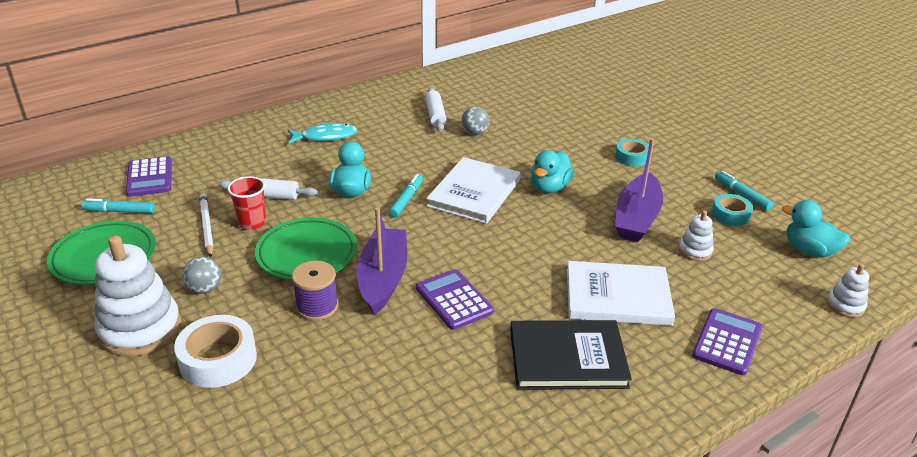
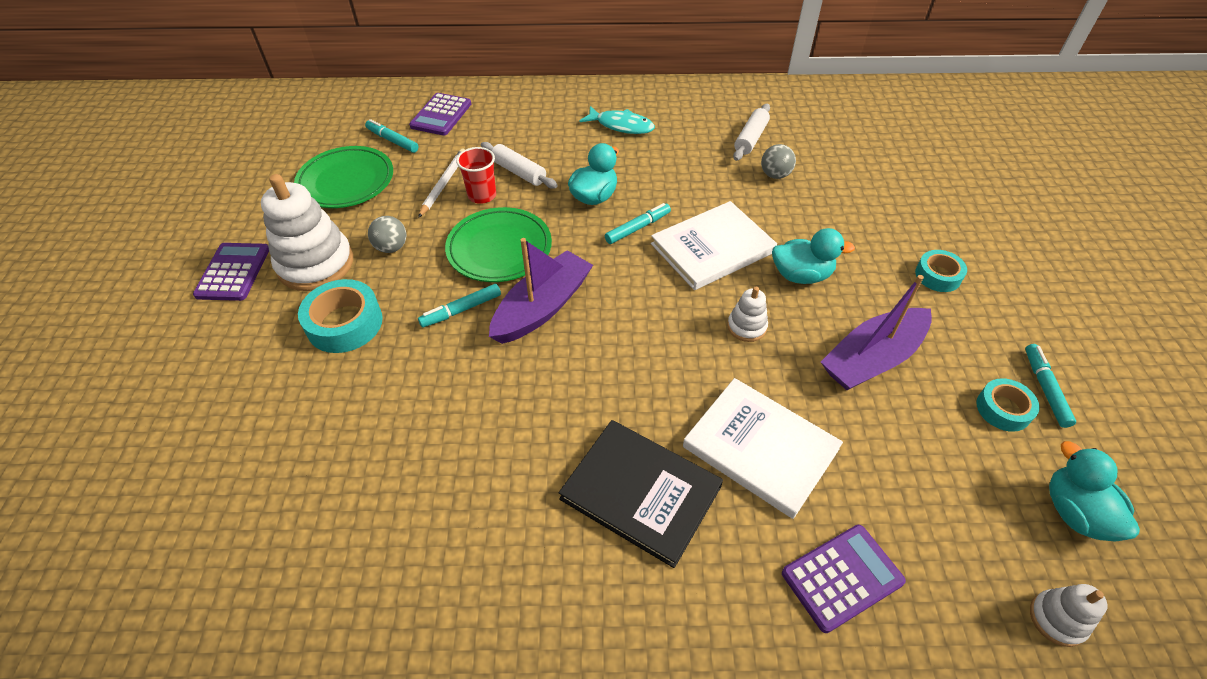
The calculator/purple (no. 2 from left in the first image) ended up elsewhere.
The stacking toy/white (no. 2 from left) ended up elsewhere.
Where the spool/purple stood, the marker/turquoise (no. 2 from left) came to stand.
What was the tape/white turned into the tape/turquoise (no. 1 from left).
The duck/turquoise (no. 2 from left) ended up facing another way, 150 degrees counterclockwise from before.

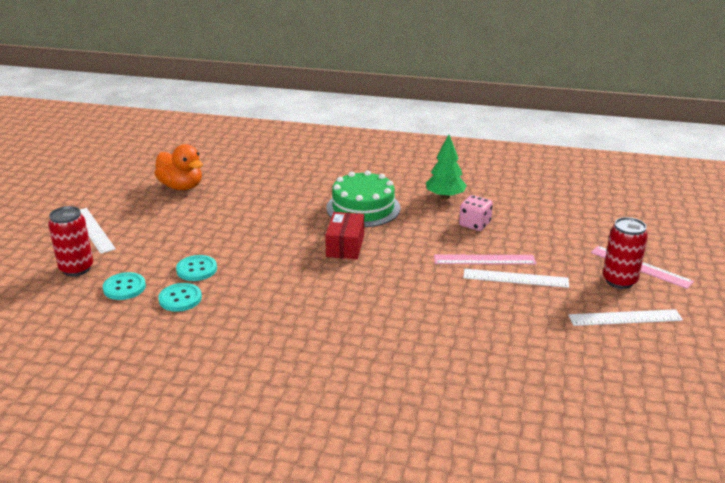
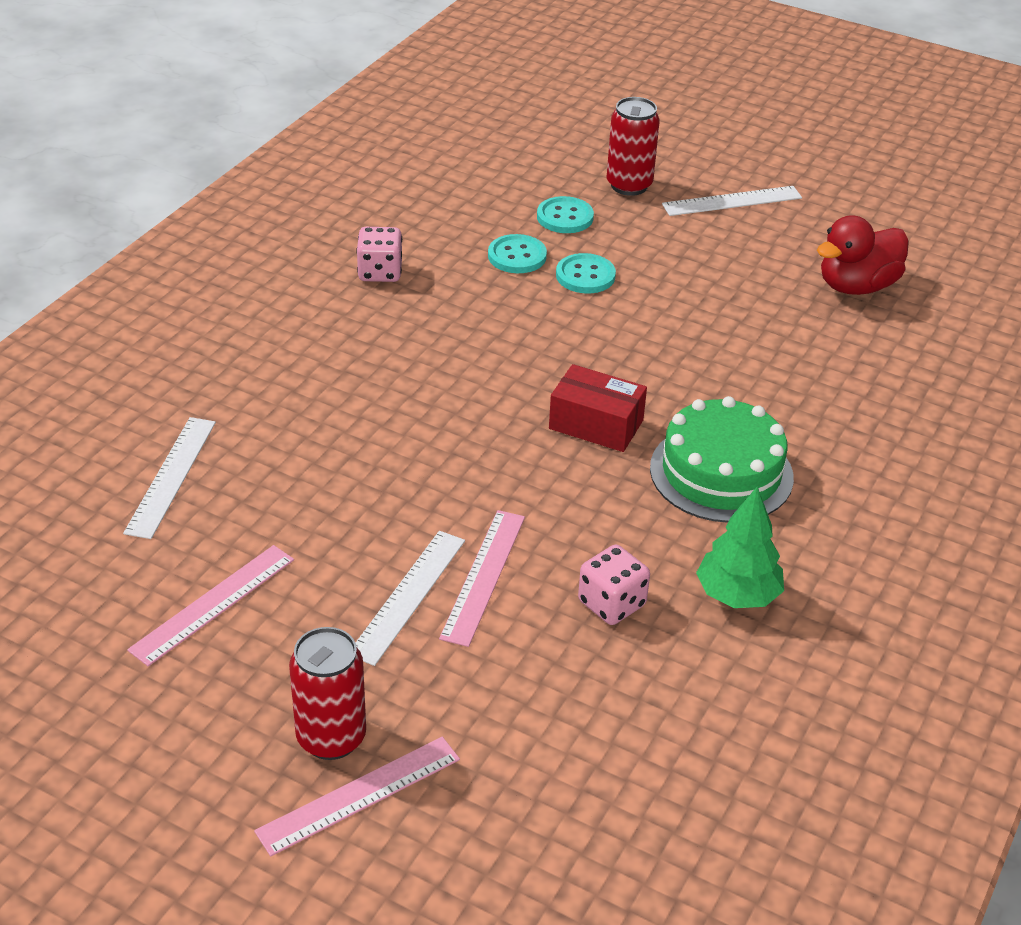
The second view gained the ruler/pink (no. 1 from left).
The second view gained the dice/pink (no. 1 from left).
The ruler/white (no. 3 from left in the first image) ended up elsewhere.
What was the duck/orange turned into the duck/red.

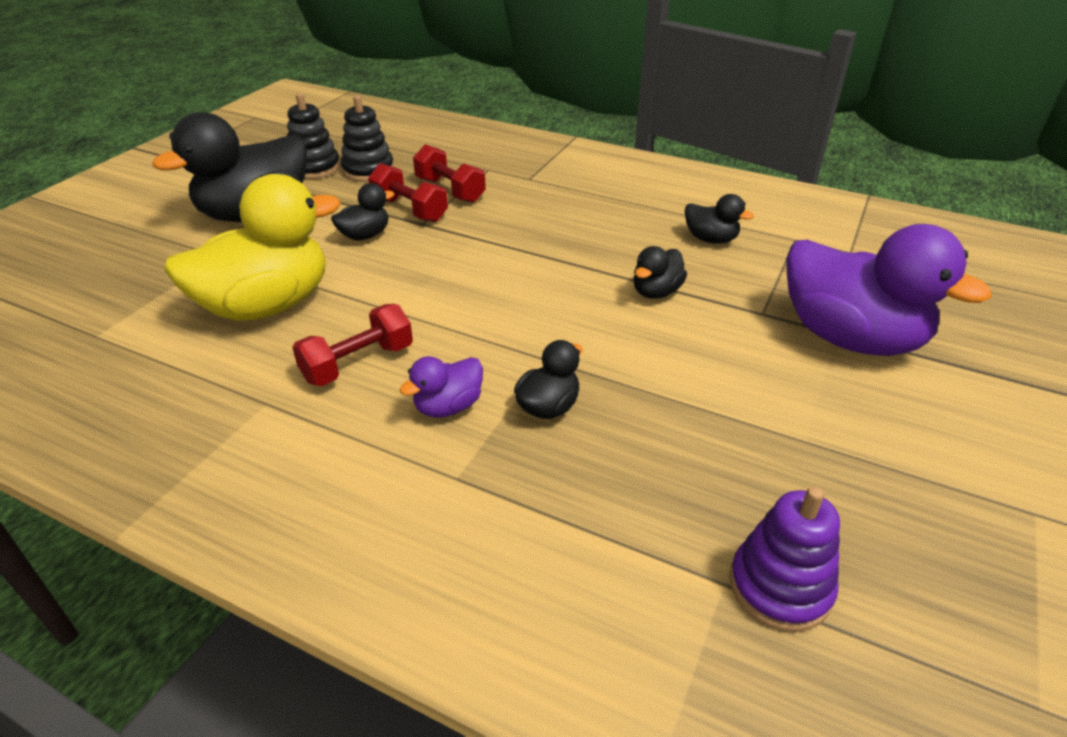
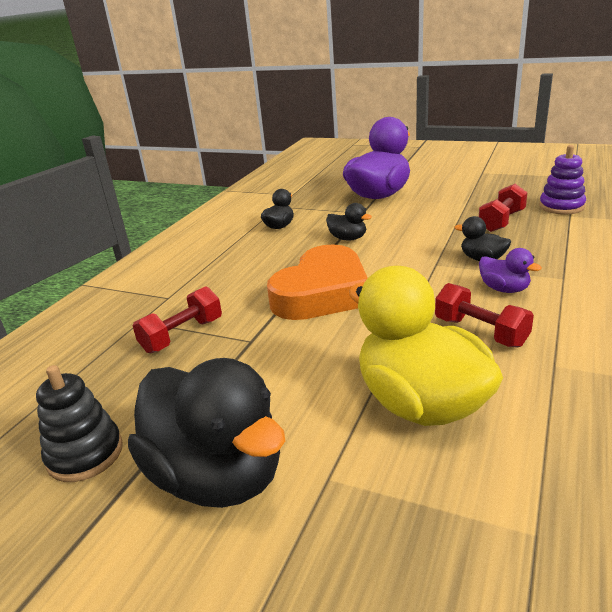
The second view lost the duck/black (no. 2 from left).
The second view lost the stacking toy/black (no. 2 from left).
The second view gained the heart/orange.
The dumbbell/red (no. 2 from left in the first image) ended up elsewhere.

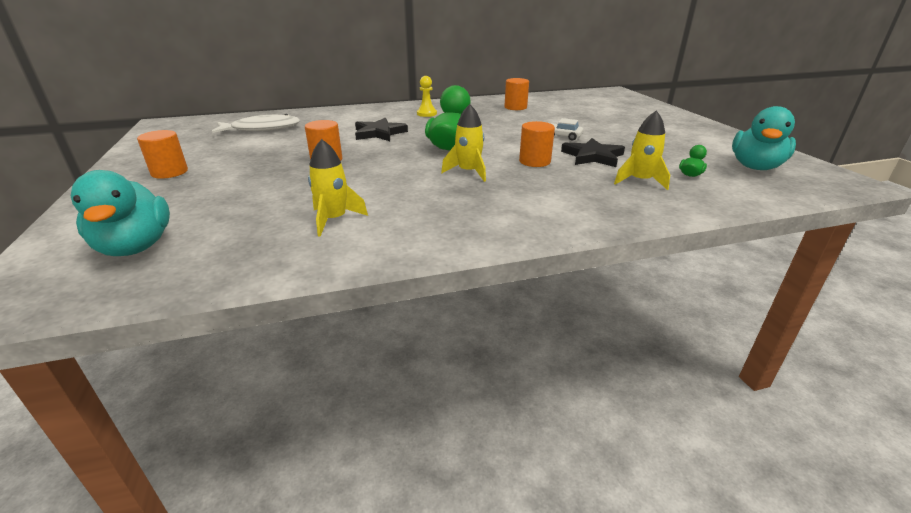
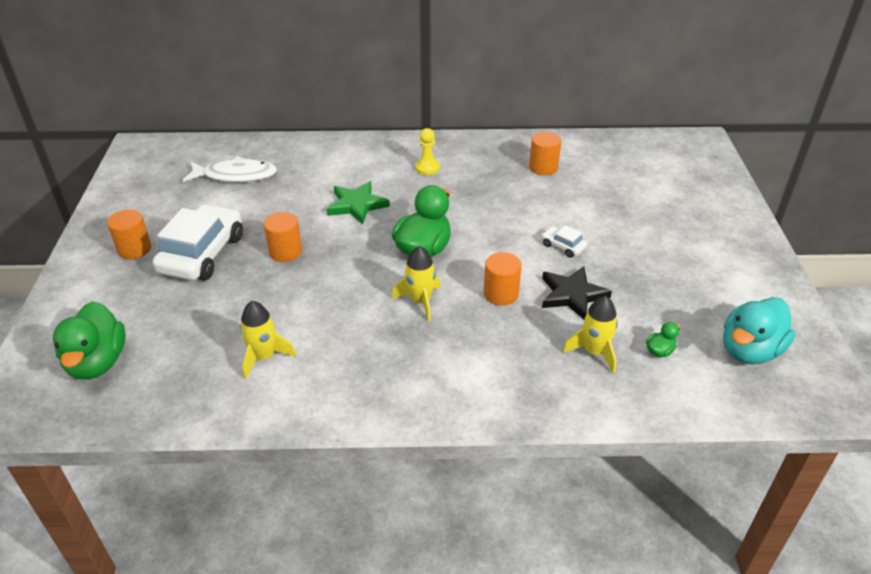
The second view gained the car/white (no. 1 from left).
What was the duck/turquoise (no. 1 from left) turned into the duck/green (no. 1 from left).
What was the star/black (no. 1 from left) turned into the star/green.

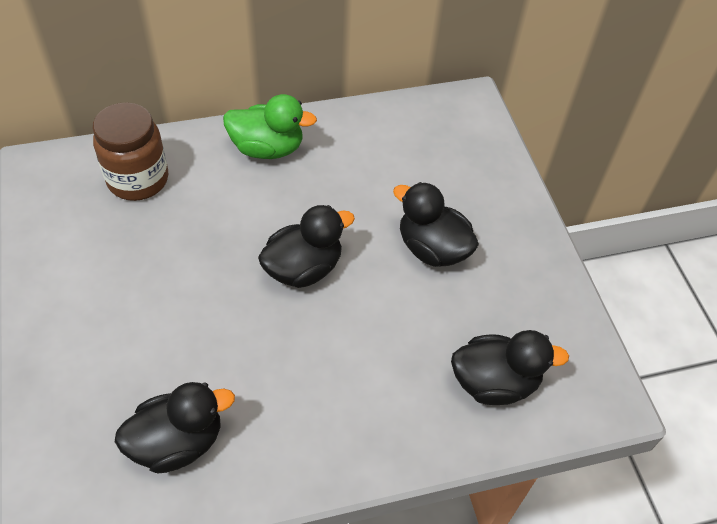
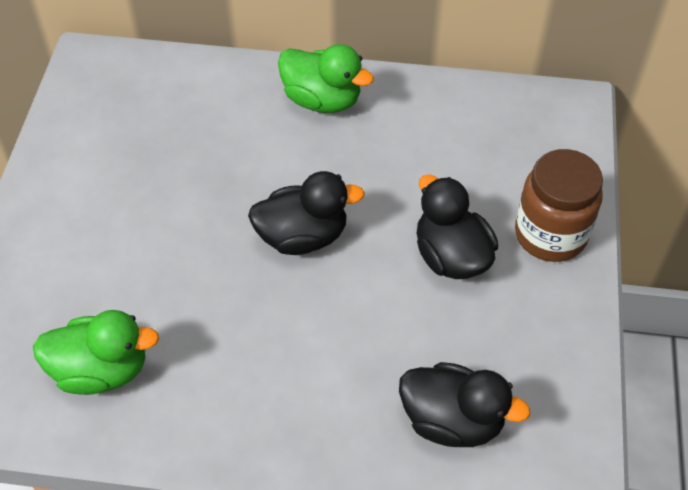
The jar/brown ended up elsewhere.
What was the duck/black (no. 1 from left) turned into the duck/green (no. 1 from left).

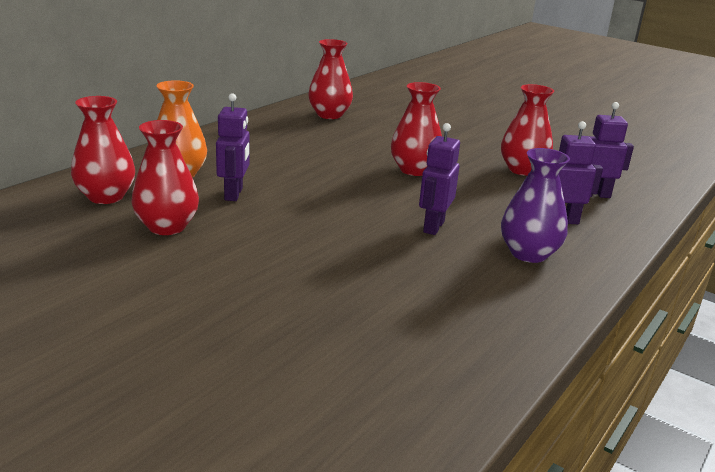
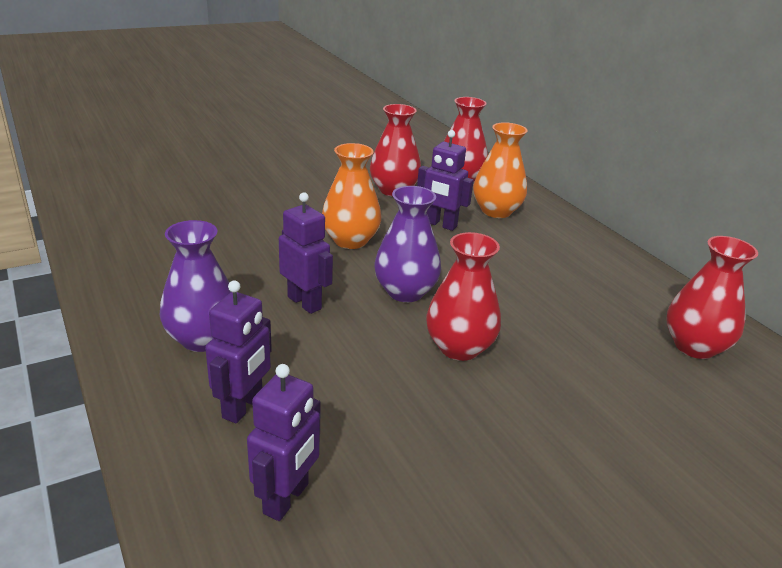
The second view lost the vase/red (no. 5 from left).
The second view gained the vase/orange (no. 1 from left).
The second view gained the vase/purple (no. 2 from left).

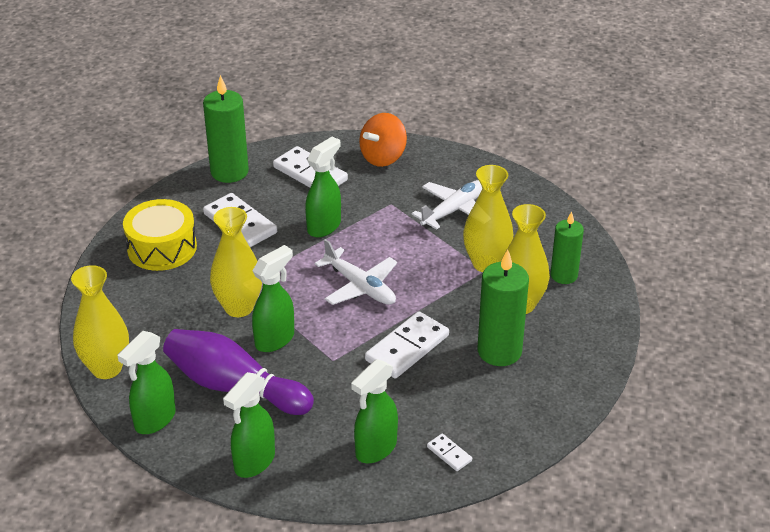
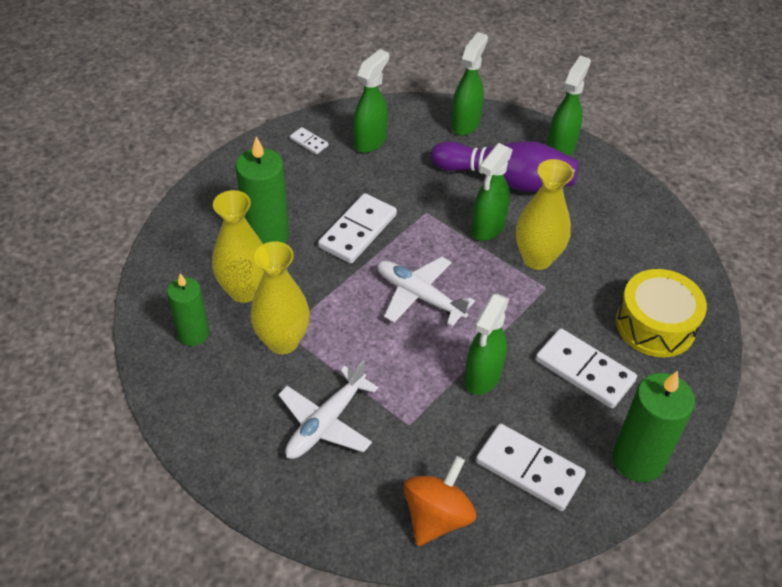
The second view lost the vase/yellow (no. 1 from left).

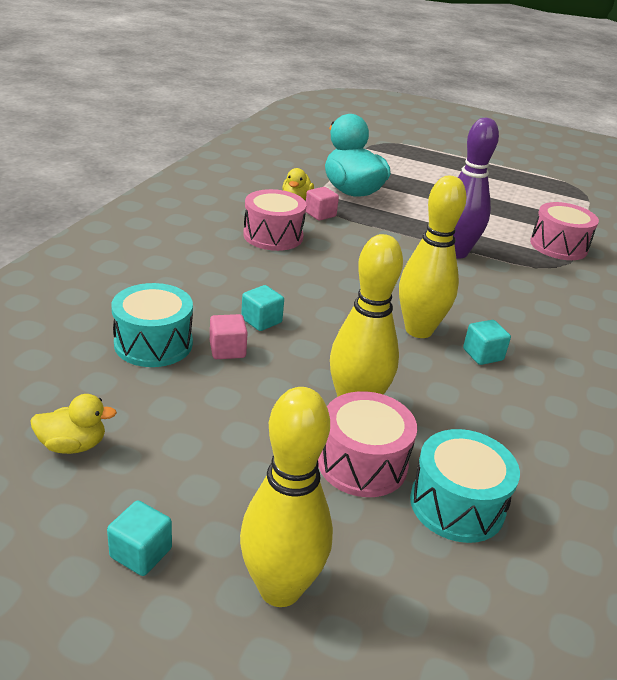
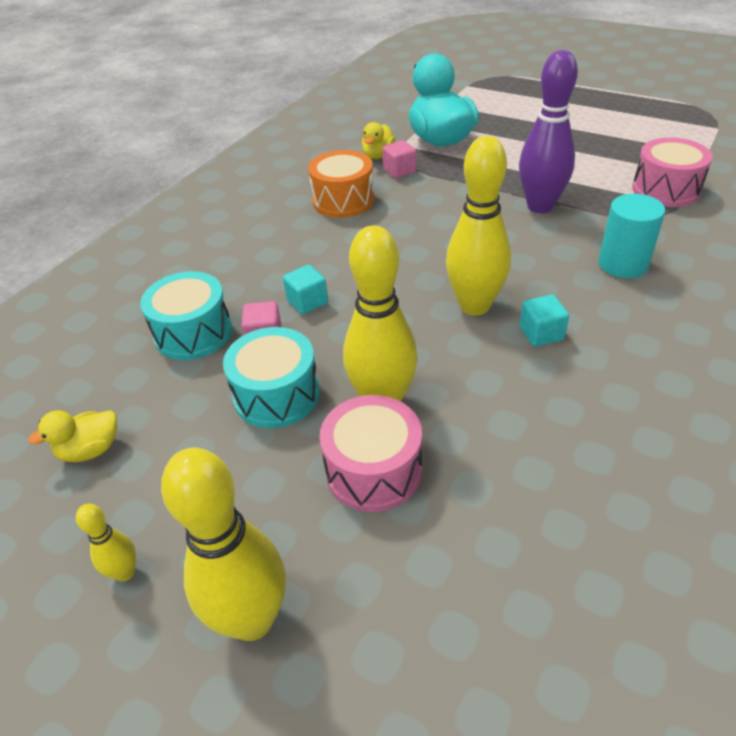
The second view gained the cylinder/turquoise.
The drum/turquoise (no. 2 from left) ended up elsewhere.
Where the cube/turquoise (no. 1 from left) stood, the bowling pin/yellow (no. 1 from left) came to stand.
What was the drum/pink (no. 1 from left) turned into the drum/orange.
The duck/yellow (no. 1 from left) ended up facing another way, 150 degrees clockwise from before.

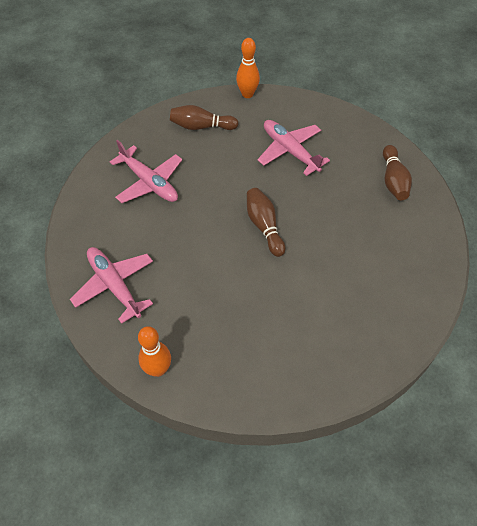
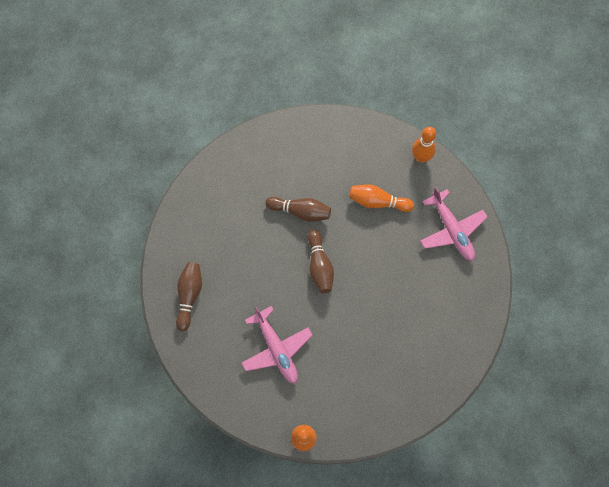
The second view lost the plane/pink (no. 2 from left).
The second view gained the bowling pin/orange (no. 2 from left).
The bowling pin/brown (no. 1 from left in the first image) ended up elsewhere.

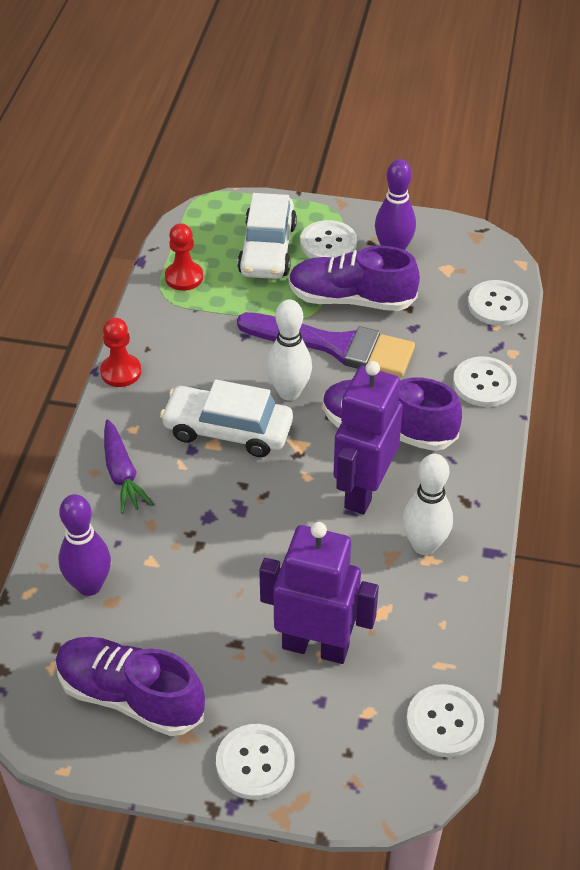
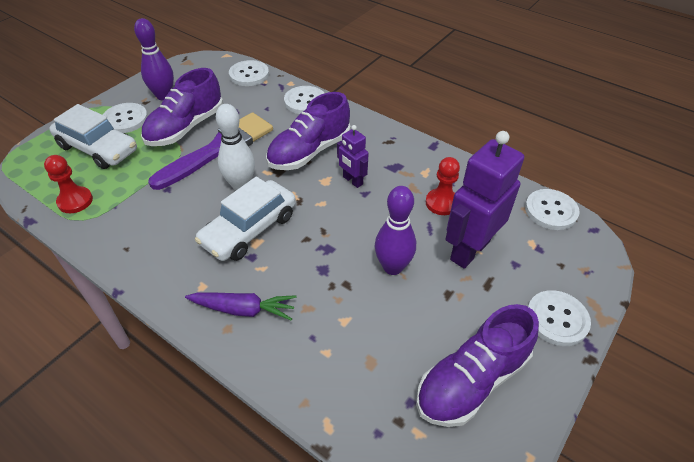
The second view lost the bowling pin/white (no. 2 from left).
The bowling pin/purple (no. 1 from left in the first image) ended up elsewhere.
The pawn/red (no. 1 from left in the first image) ended up elsewhere.
The size of the robot/purple (no. 2 from left in the first image) changed by a factor of 0.52.

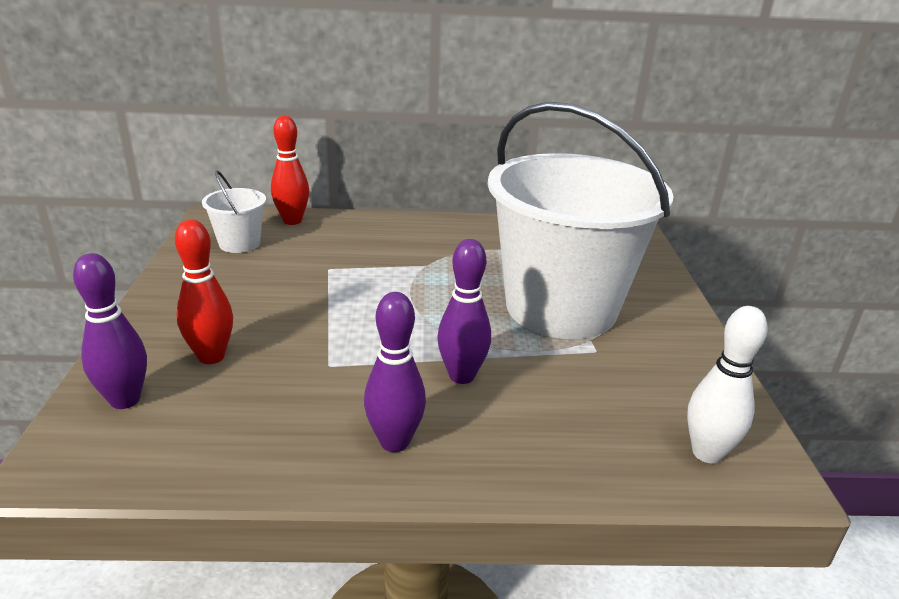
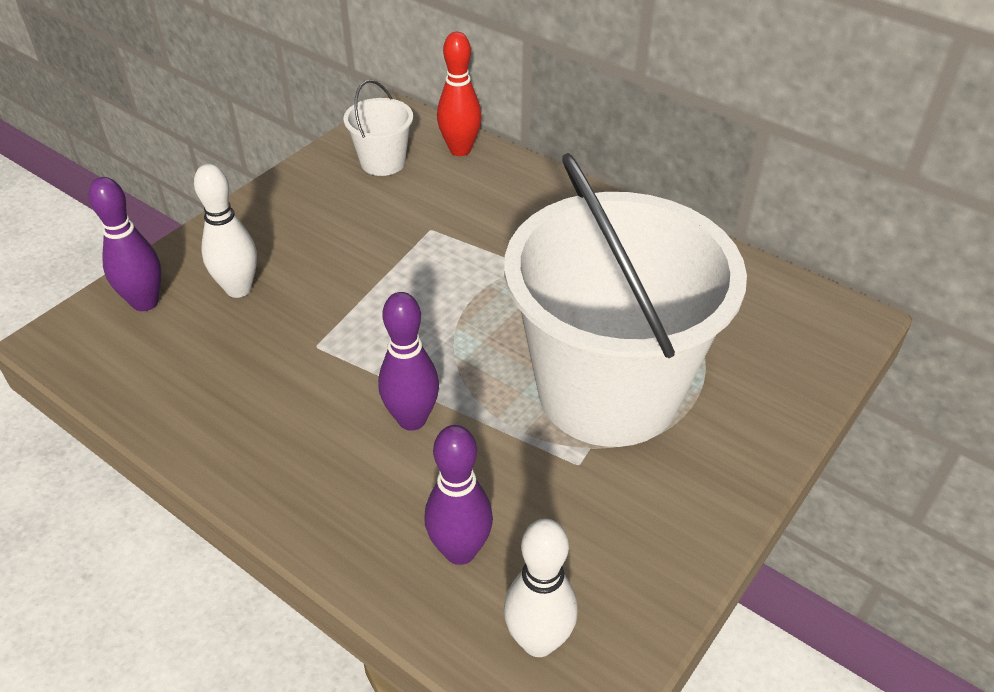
The bowling pin/purple (no. 2 from left in the first image) ended up elsewhere.
What was the bowling pin/red (no. 1 from left) turned into the bowling pin/white (no. 1 from left).

